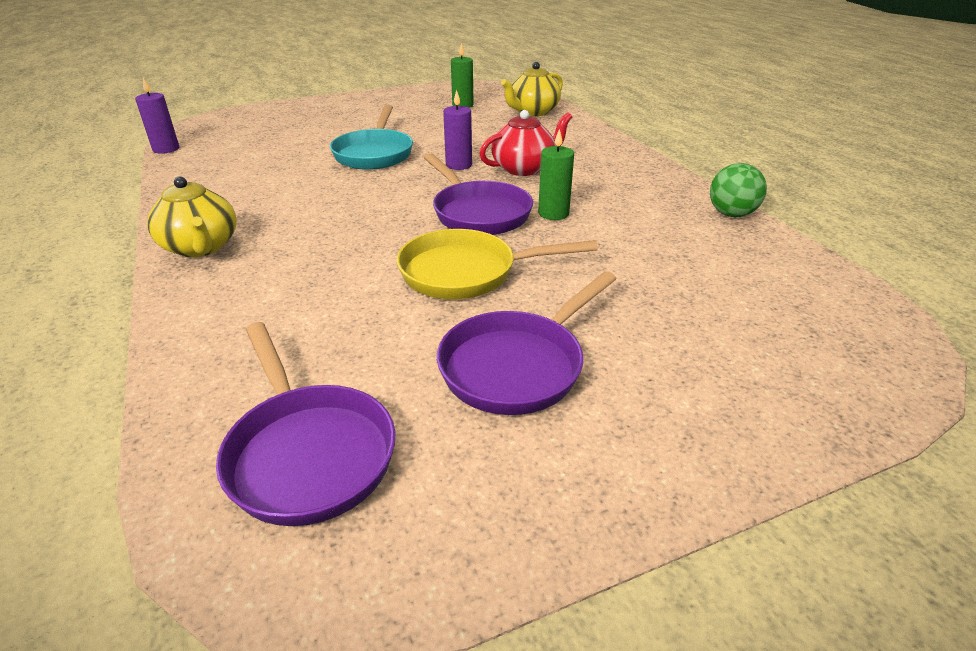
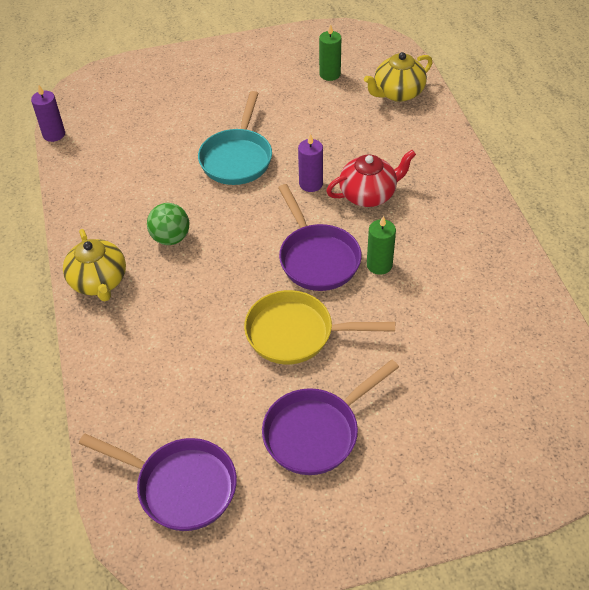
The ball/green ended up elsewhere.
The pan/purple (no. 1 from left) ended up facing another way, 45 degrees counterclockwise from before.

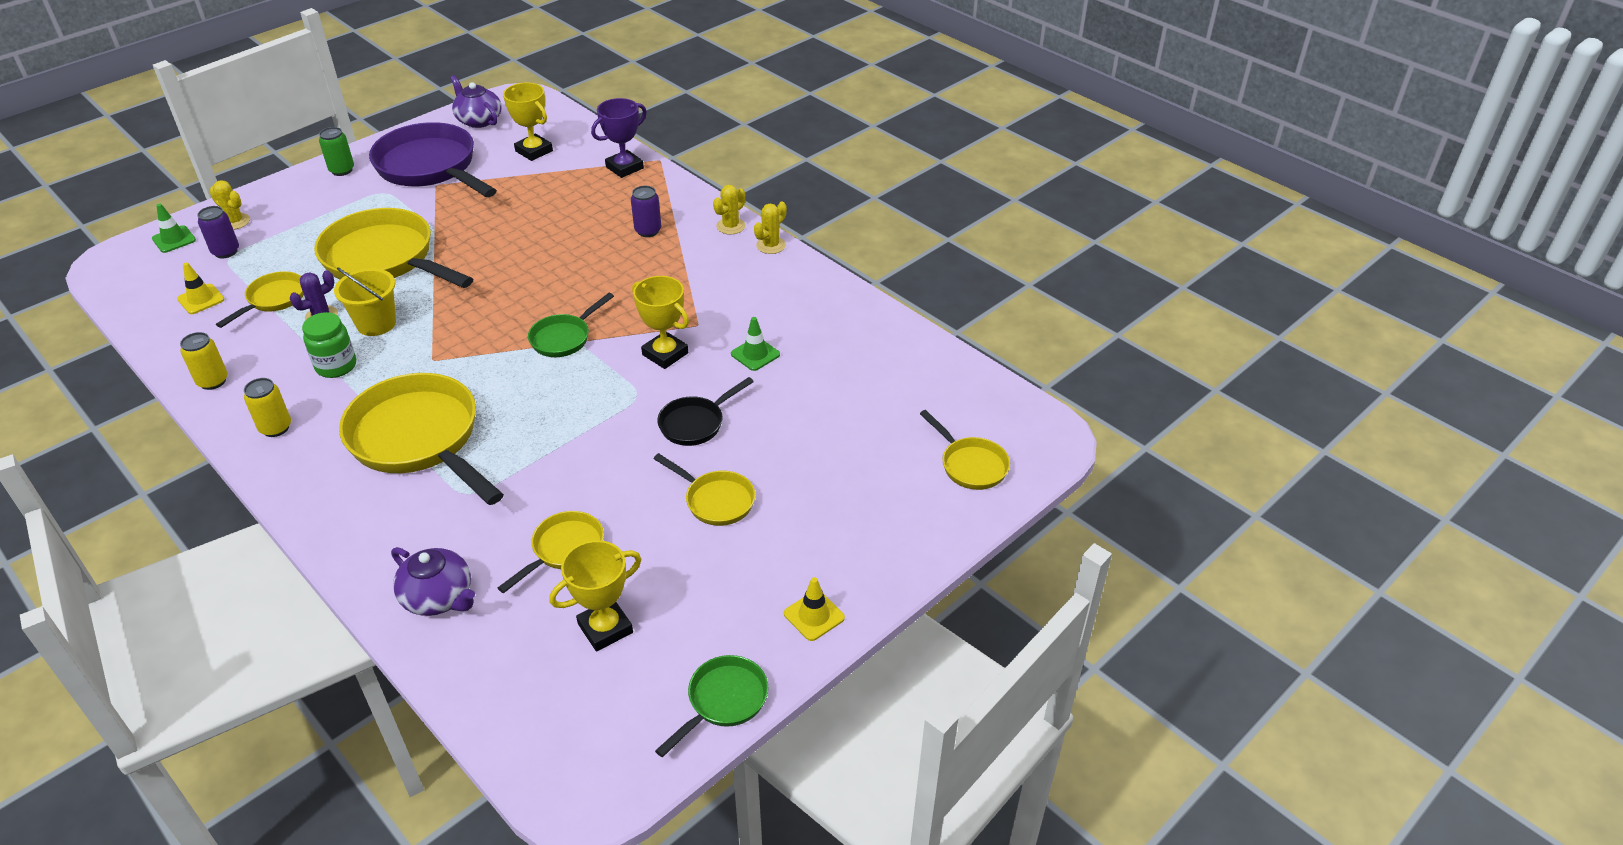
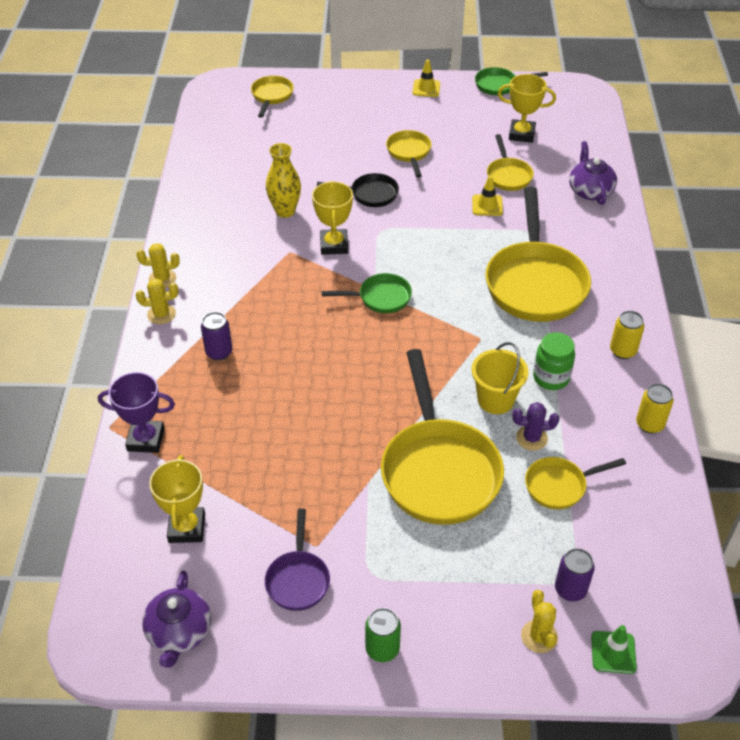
The traffic cone/yellow (no. 1 from left in the first image) ended up elsewhere.
Where the traffic cone/green (no. 2 from left) stood, the vase/yellow came to stand.
The pan/yellow (no. 4 from left) ended up facing another way, 90 degrees counterclockwise from before.
The size of the pan/purple changed by a factor of 0.50.

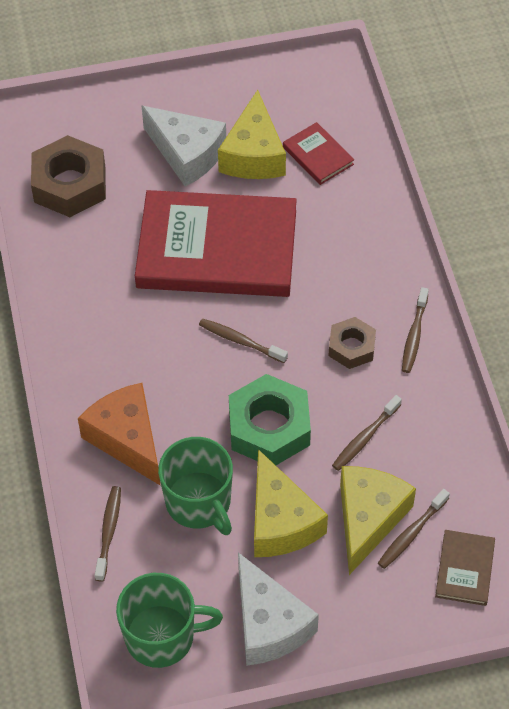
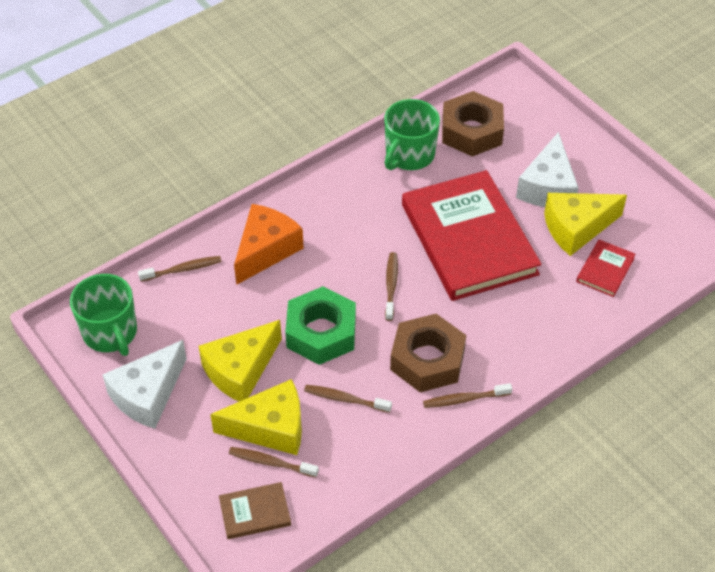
The mug/green (no. 2 from left) ended up elsewhere.
The size of the nut/brown (no. 2 from left in the first image) changed by a factor of 1.70.

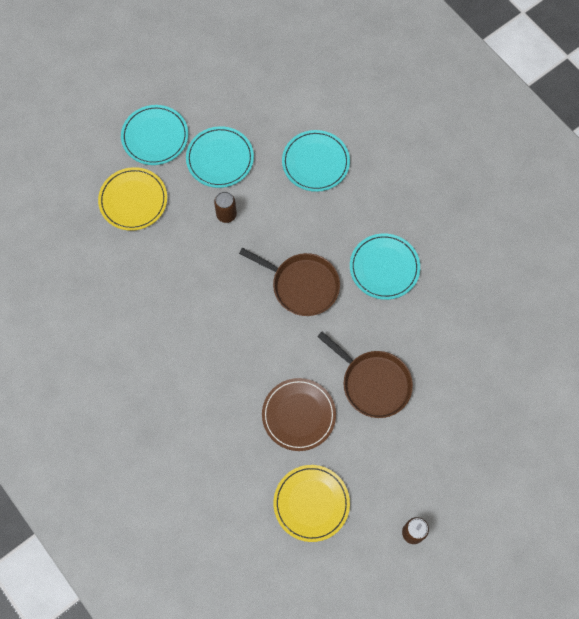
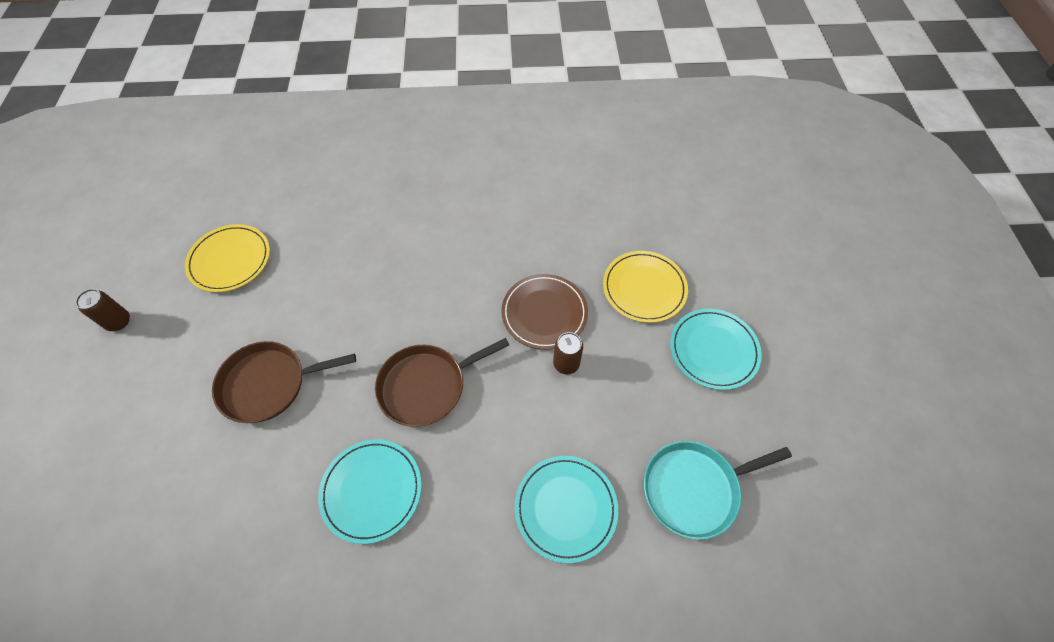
The second view lost the plate/turquoise (no. 2 from left).
The second view gained the pan/turquoise.
The plate/brown ended up elsewhere.

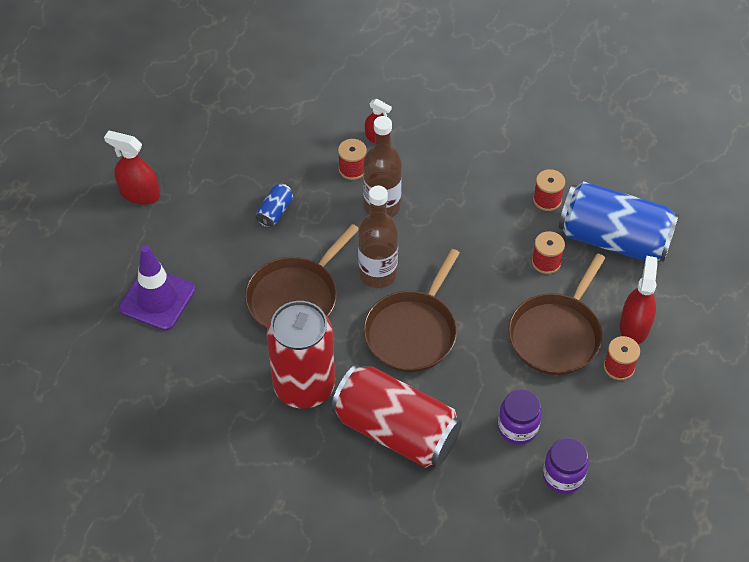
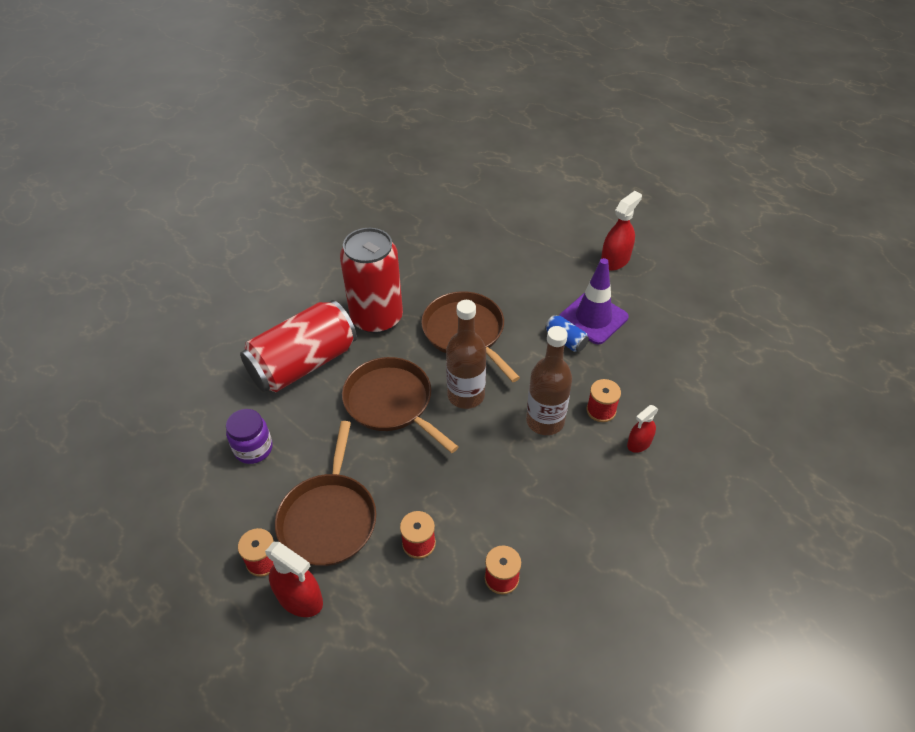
The second view lost the jar/purple (no. 2 from left).
The second view lost the can/blue (no. 2 from left).
The traffic cone/purple ended up elsewhere.
The pan/brown (no. 3 from left in the first image) ended up facing another way, 135 degrees counterclockwise from before.

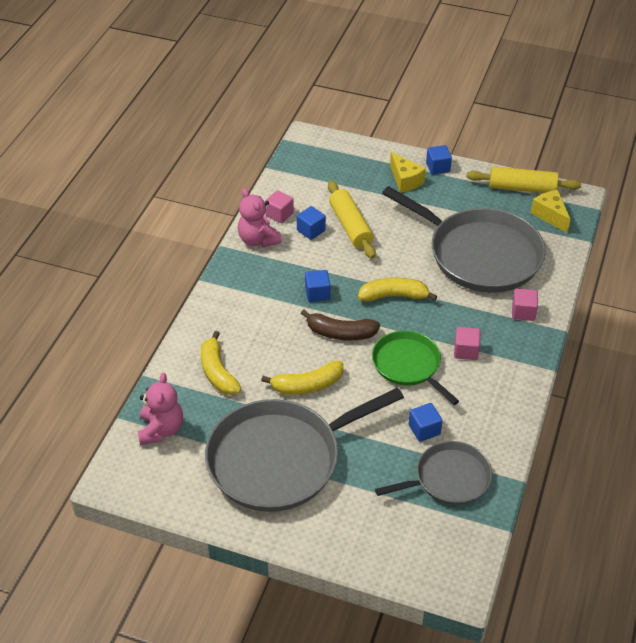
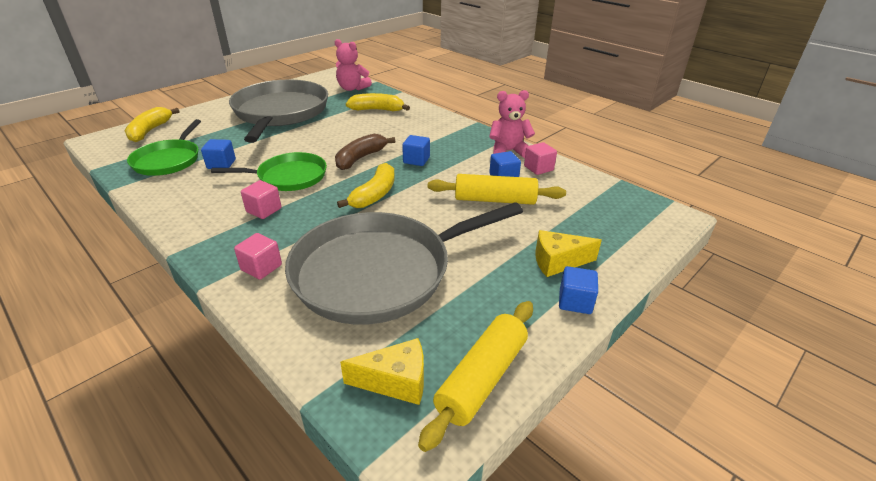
The banana/yellow (no. 2 from left in the first image) ended up elsewhere.
What was the pan/grey (no. 2 from left) turned into the pan/green (no. 1 from left).

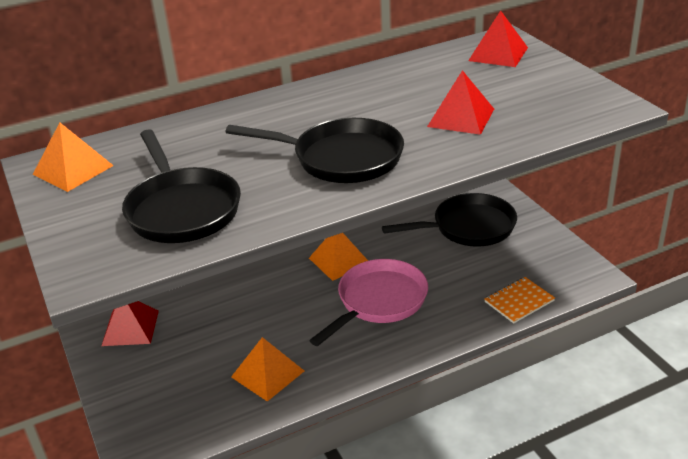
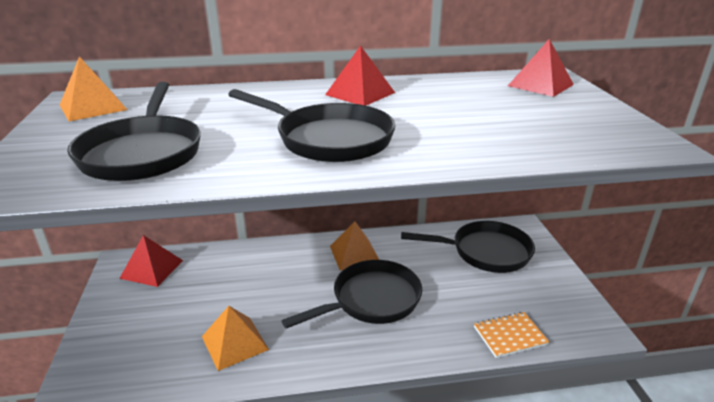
The pyramid/red (no. 2 from left) ended up elsewhere.
What was the pan/pink turned into the pan/black (no. 3 from left).

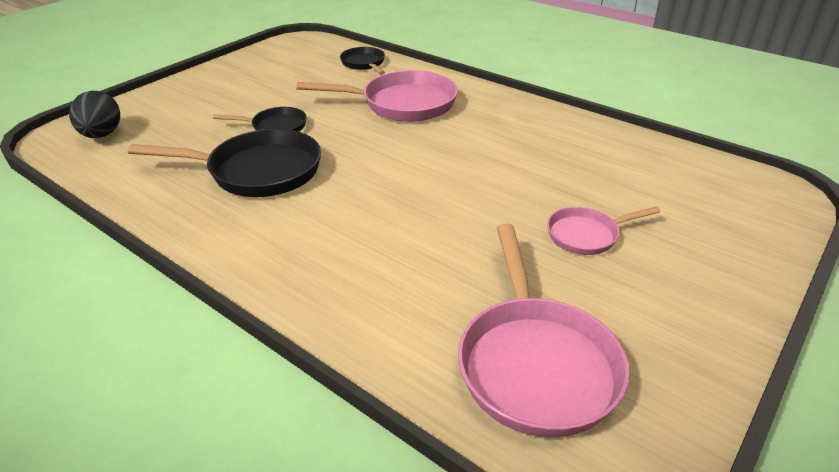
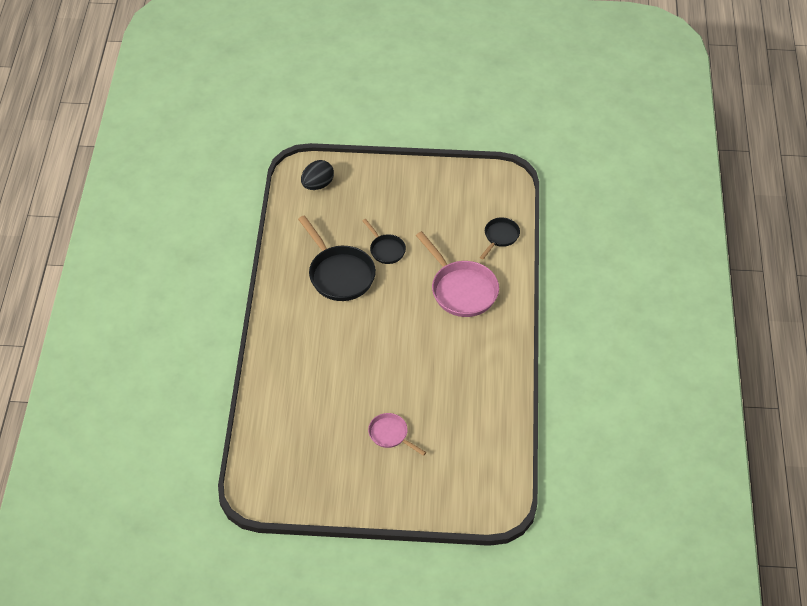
The second view lost the pan/pink (no. 2 from left).

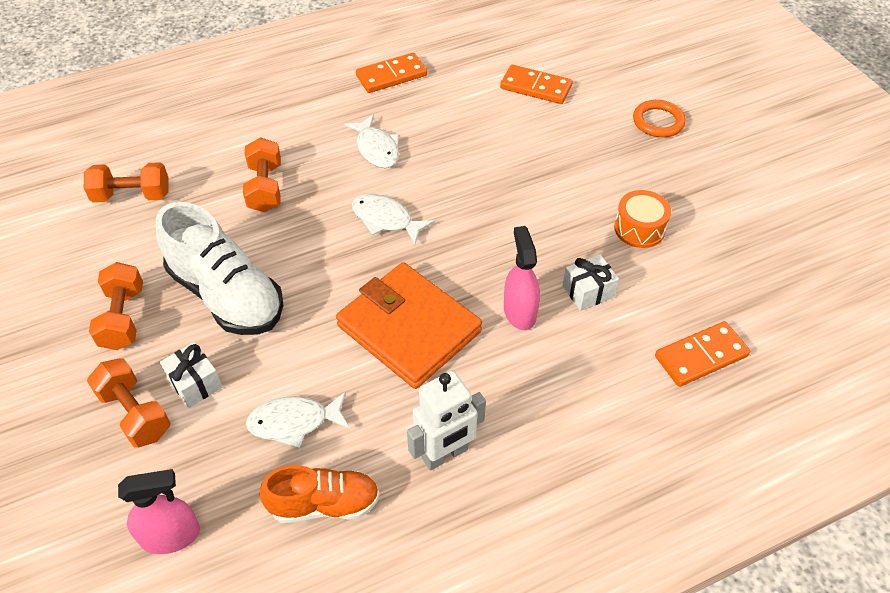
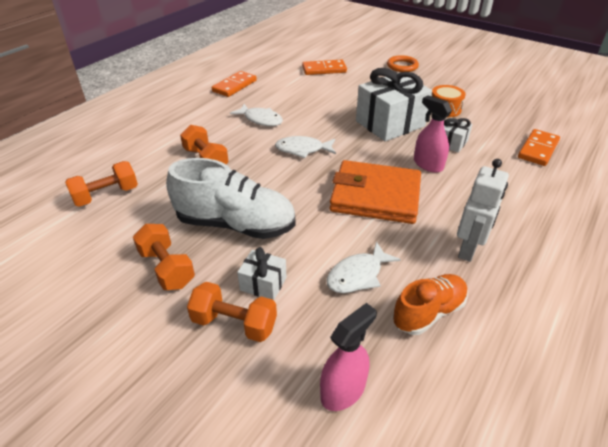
The second view gained the gift/white (no. 2 from left).

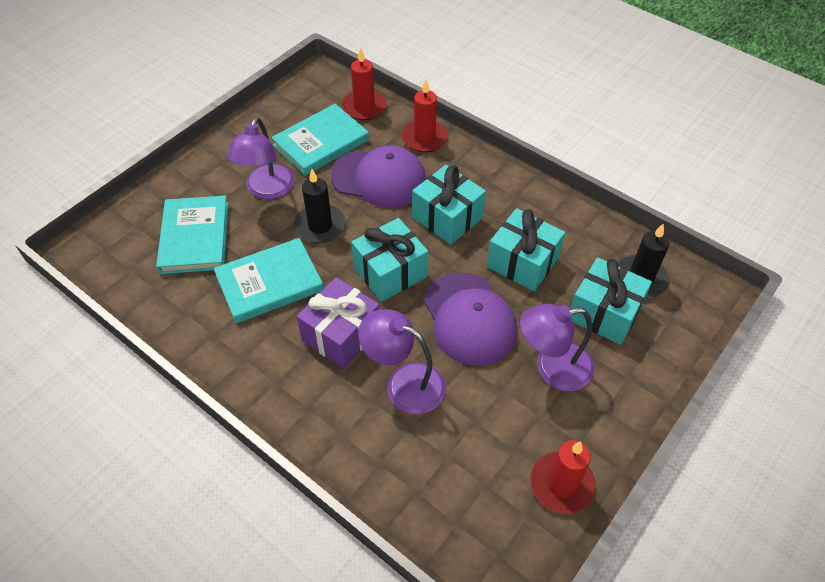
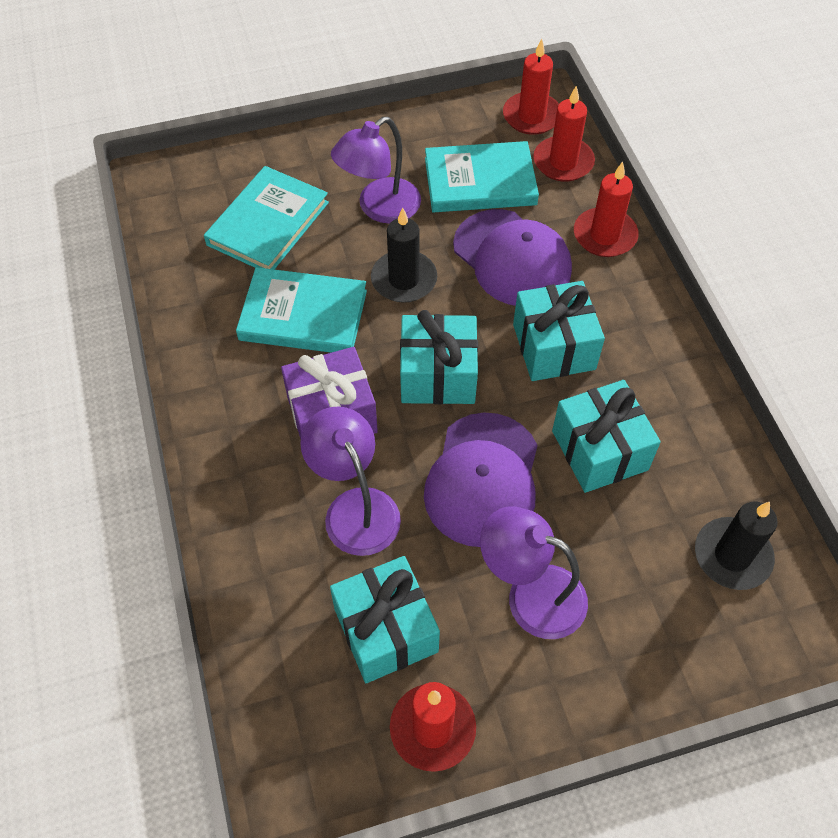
The second view gained the candle/red (no. 2 from left).
The gift/turquoise (no. 4 from left in the first image) ended up elsewhere.

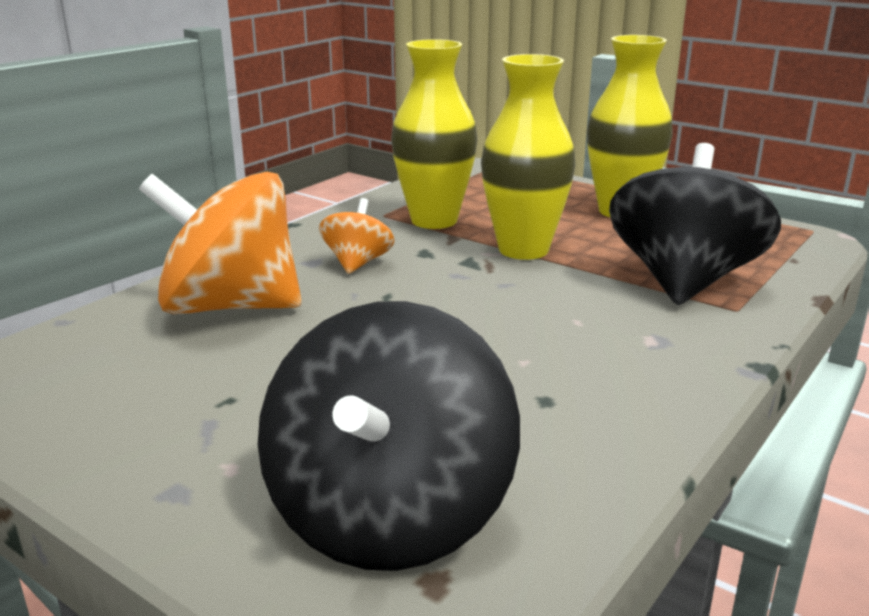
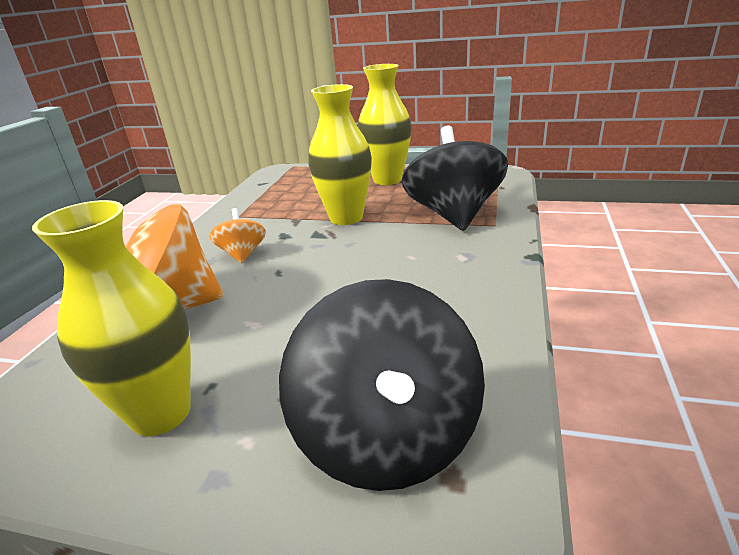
The vase/yellow (no. 1 from left) ended up elsewhere.

